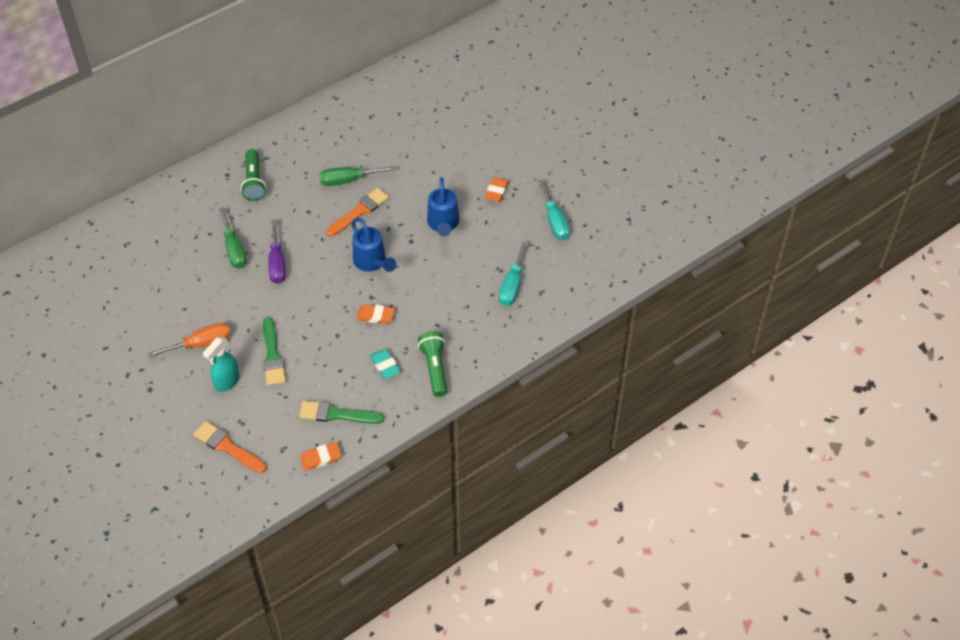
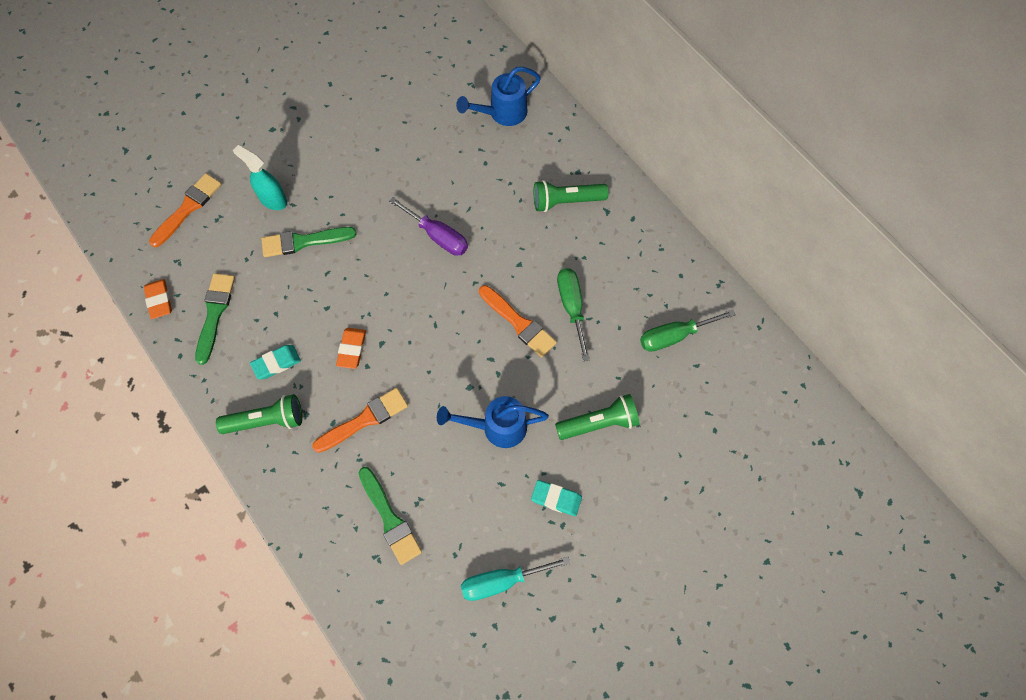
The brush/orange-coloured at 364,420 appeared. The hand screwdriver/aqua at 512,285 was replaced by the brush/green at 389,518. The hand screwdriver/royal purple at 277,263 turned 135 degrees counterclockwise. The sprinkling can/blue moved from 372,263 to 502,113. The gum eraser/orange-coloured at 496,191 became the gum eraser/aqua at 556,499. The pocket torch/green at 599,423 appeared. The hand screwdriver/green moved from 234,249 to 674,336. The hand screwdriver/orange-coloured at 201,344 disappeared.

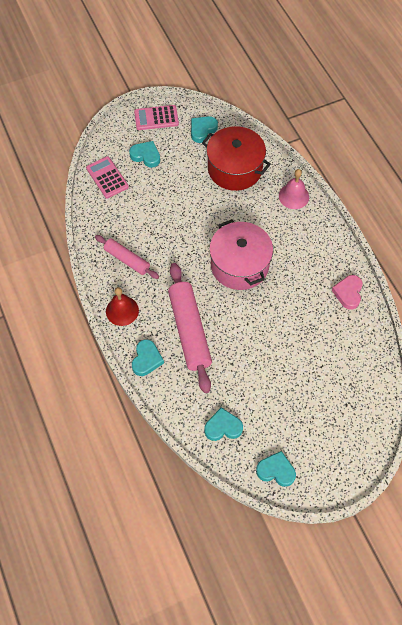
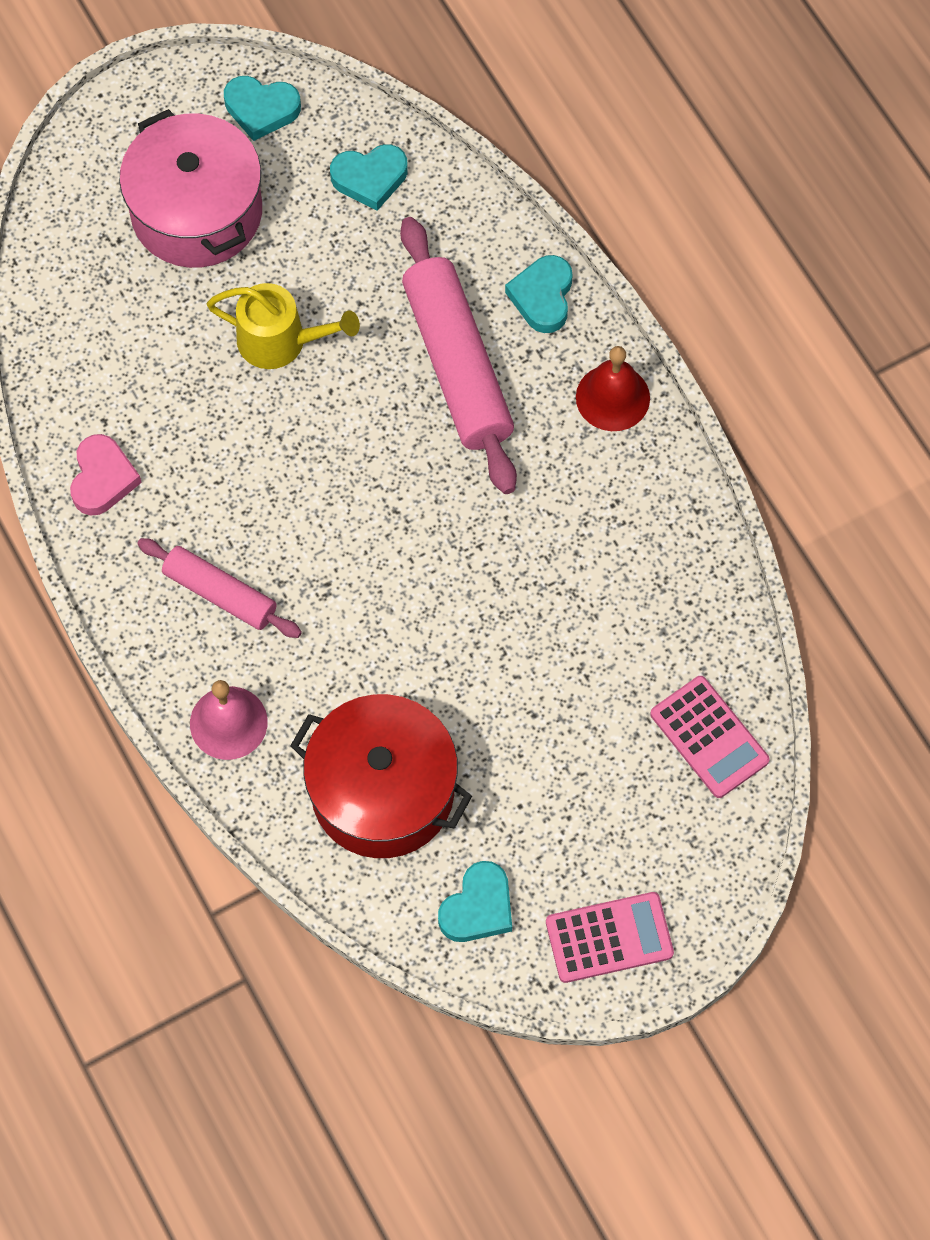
The pot/pink moved from 239,265 to 197,212. The rolling pin/pink moved from 127,260 to 220,593. The sprinkling can/yellow at 280,341 appeared. The love heart/aqua at 146,156 disappeared.

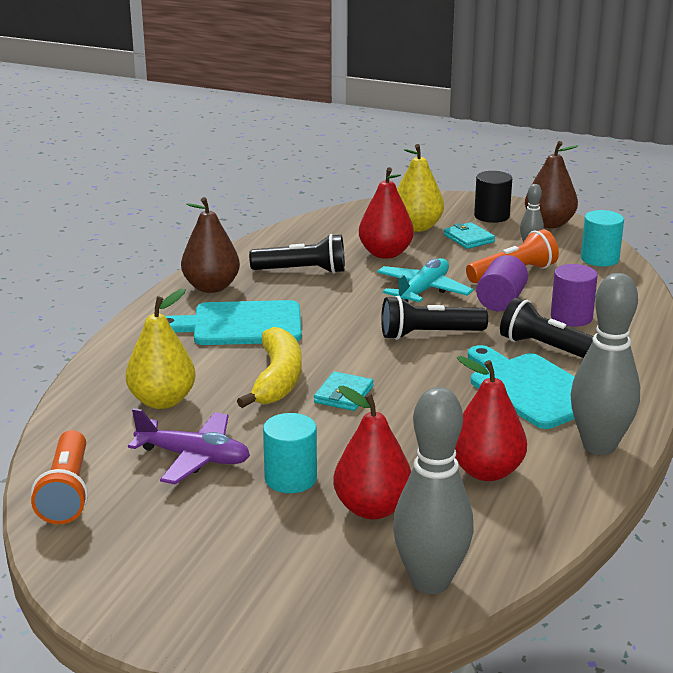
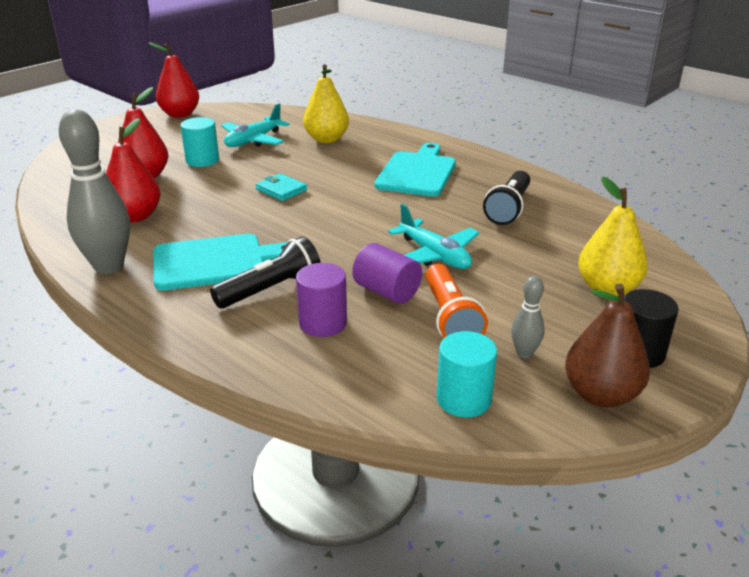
The pear/crimson moved from 385,253 to 180,114. The aeroplane/royal purple at 194,458 became the aeroplane/aqua at 253,140. The pocket torch/orange-coloured at 66,492 disappeared. The pear/russet at 211,287 disappeared. The banana/yellow at 277,379 disappeared. The pocket torch/ebony at 429,334 disappeared. The skittle/ash-grey at 430,581 disappeared. The billfold/aqua at 468,238 disappeared.

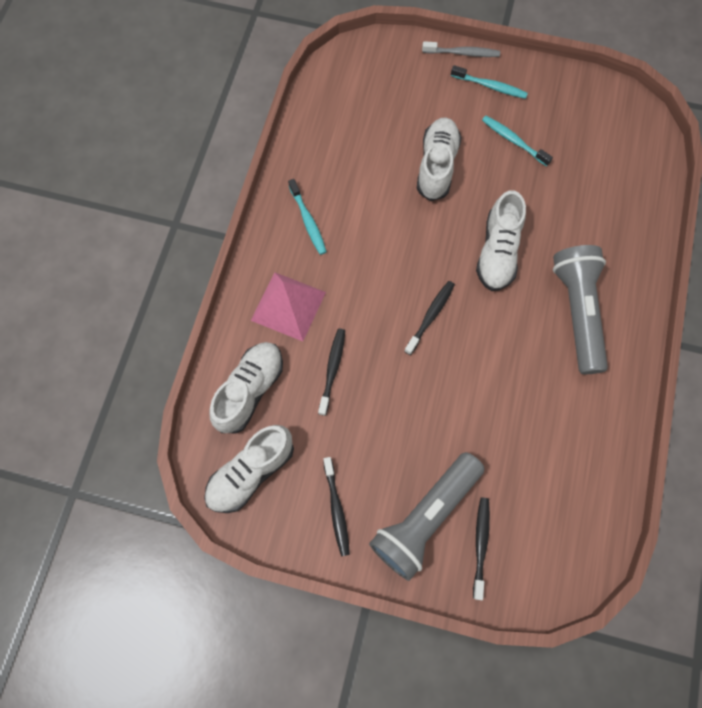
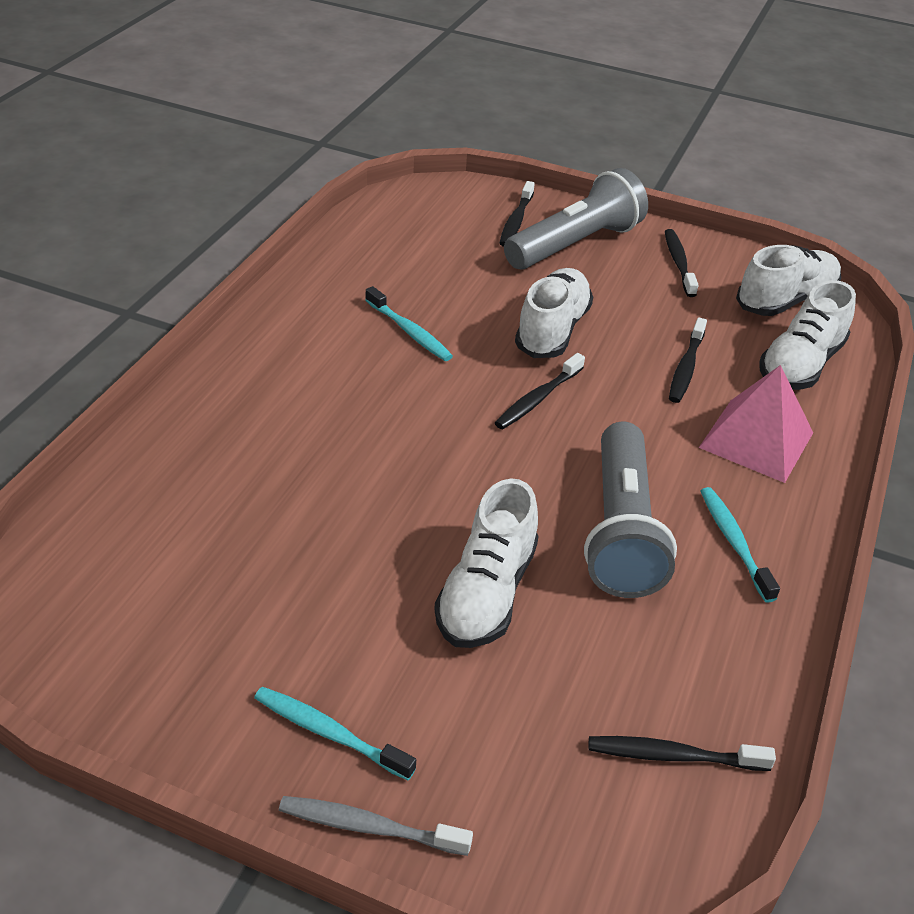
The dental brush/aqua moved from 513,141 to 409,331. The sneaker/pure white moved from 497,252 to 552,330. The pocket torch/ash-grey moved from 577,312 to 621,530. The dental brush/ebony at 674,756 appeared.

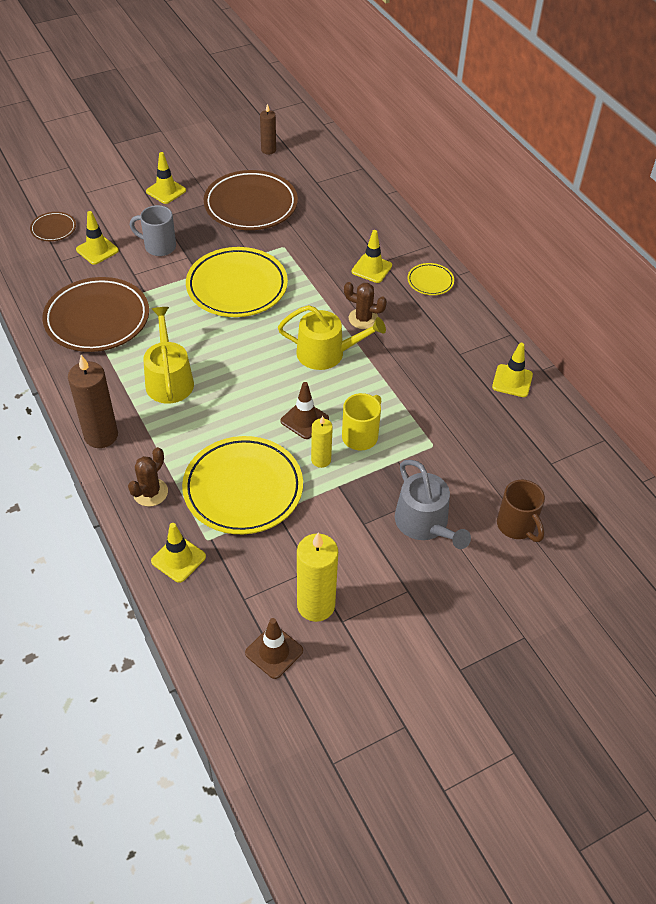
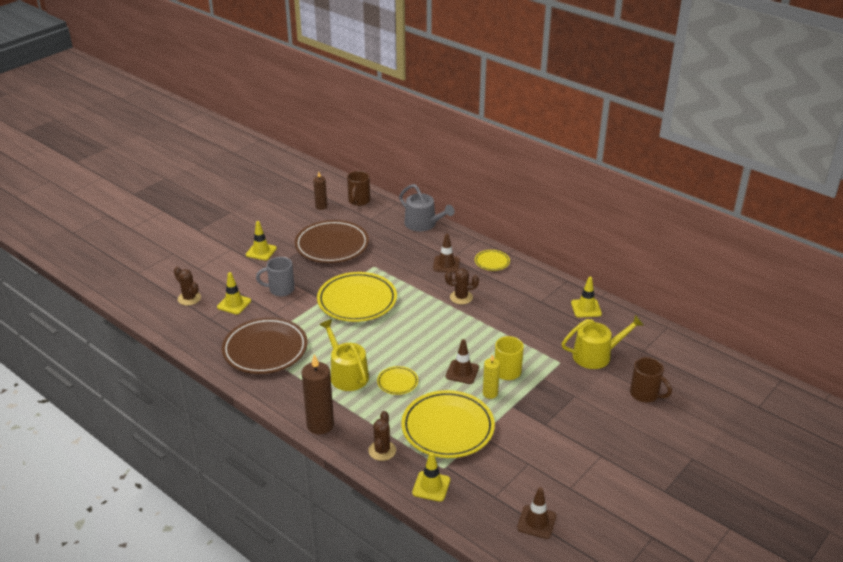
The dinner plate/russet at 53,229 was replaced by the saguaro cactus/russet at 189,298. The coffee mug/russet at 359,201 appeared. The dinner plate/yellow at 397,382 appeared. The sprinkling can/ash-grey moved from 425,524 to 423,224. The safety cone/yellow at 371,268 became the safety cone/russet at 446,264. The sprinkling can/yellow moved from 326,353 to 596,355. The candle/yellow at 316,605 disappeared.

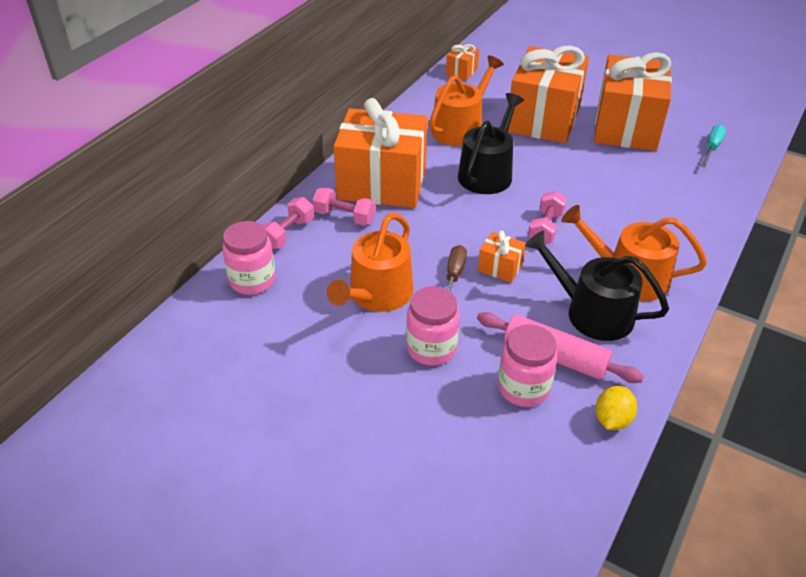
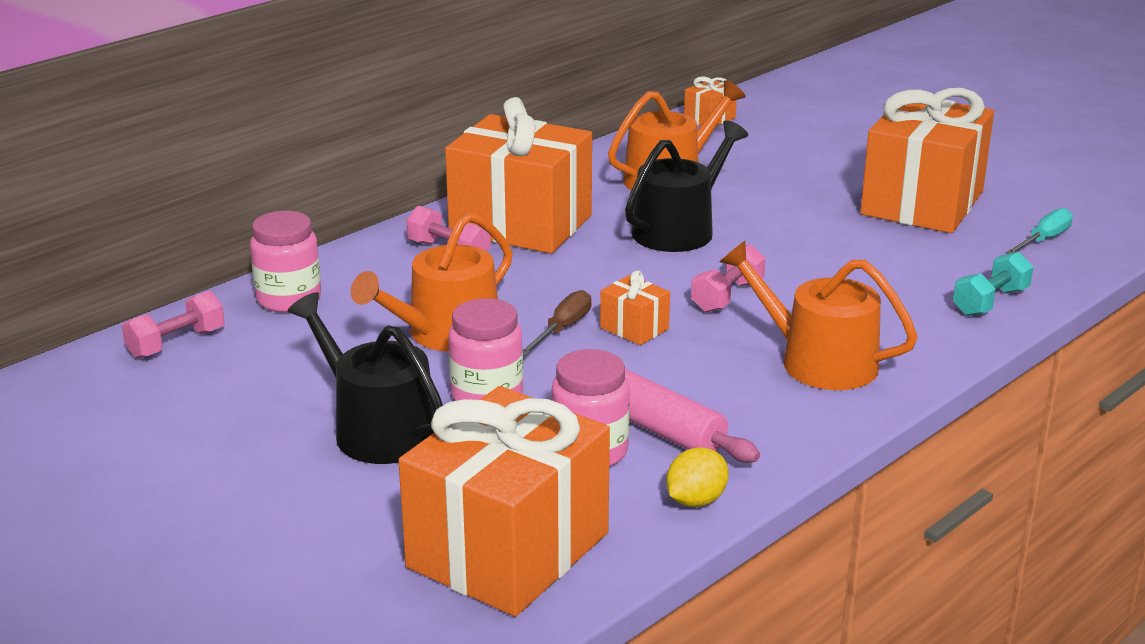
The hand weight/pink moved from 288,234 to 176,343. The sprinkling can/ebony moved from 591,312 to 377,429. The gift/orange-coloured moved from 543,119 to 508,550. The hand weight/aqua at 990,302 appeared.

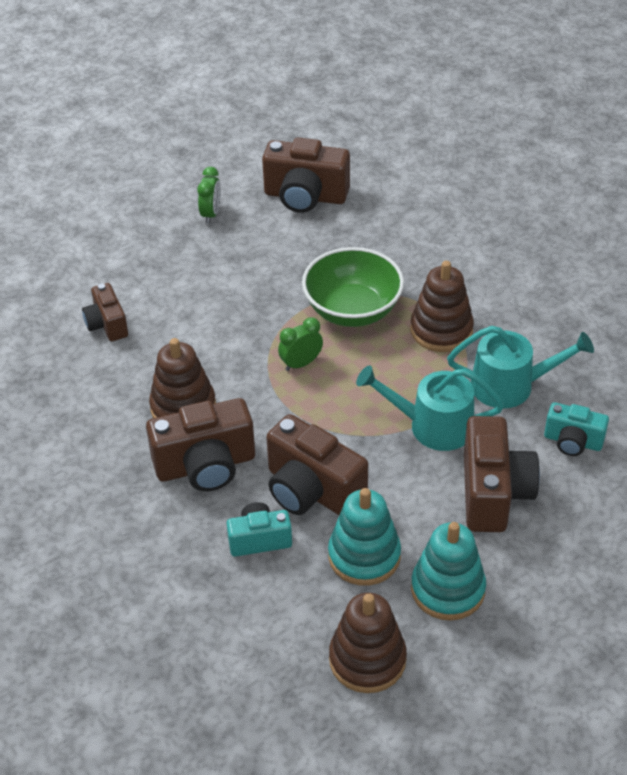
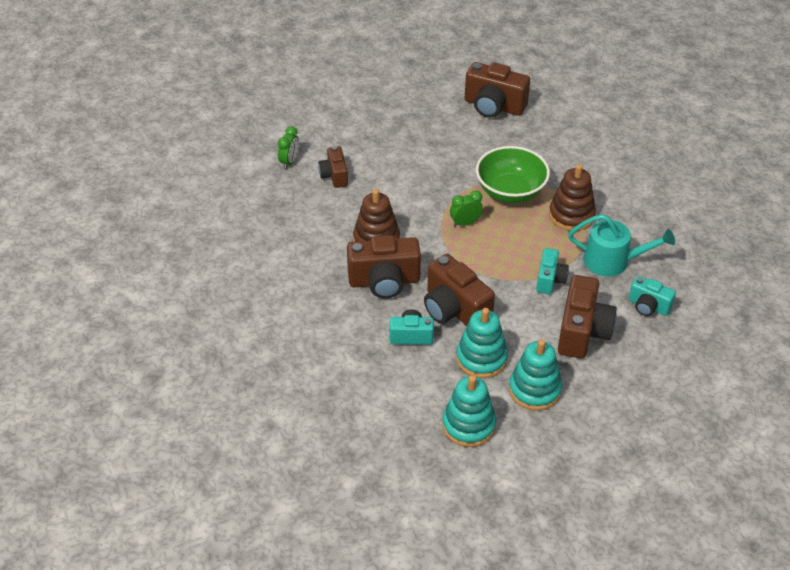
The bedside clock/green moved from 211,214 to 289,161. The ring stacker/russet at 367,659 became the ring stacker/aqua at 468,425. The sprinkling can/aqua at 433,426 was replaced by the camera/aqua at 550,280.

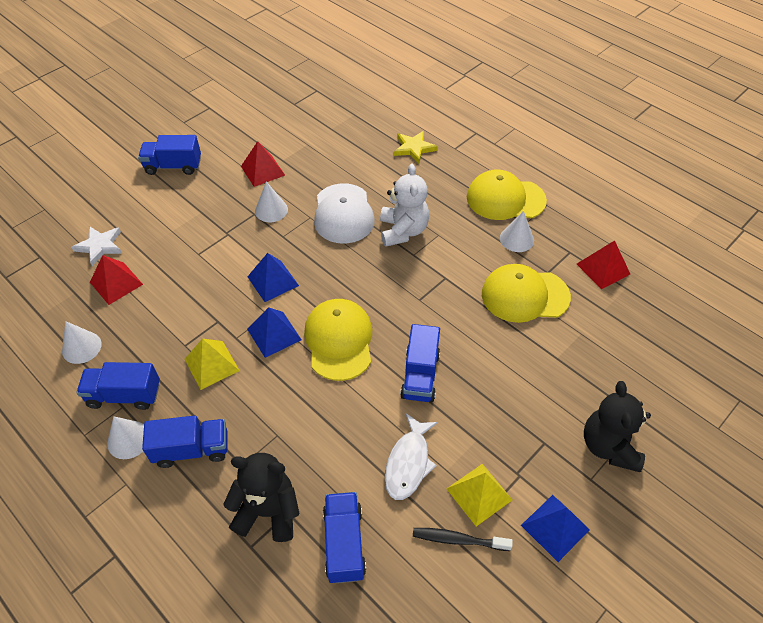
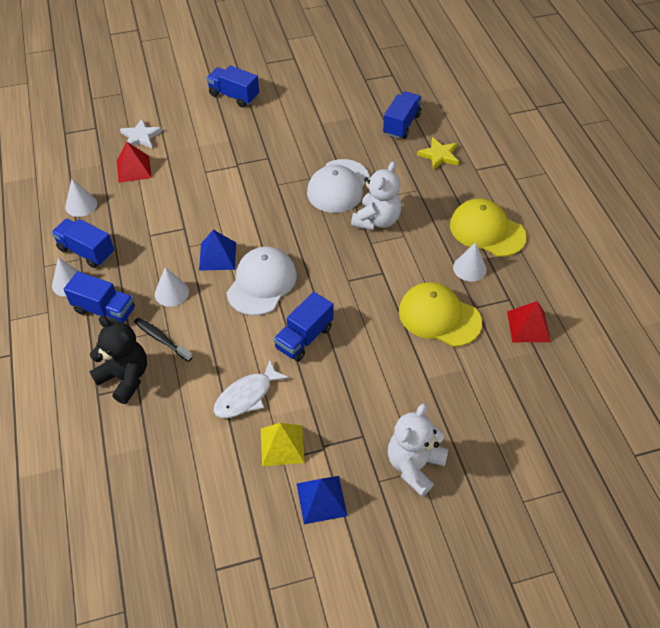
The dental brush/ebony moved from 458,539 to 161,339. The cone/pure white moved from 271,210 to 171,292. The baseball cap/yellow at 339,340 became the baseball cap/pure white at 262,283. The truck/blue moved from 344,543 to 401,124. The stuffed bear/ebony at 609,446 became the stuffed bear/pure white at 414,465. The solid pyramid/yellow at 211,365 disappeared. The solid pyramid/crimson at 262,170 disappeared. The solid pyramid/blue at 273,281 disappeared.

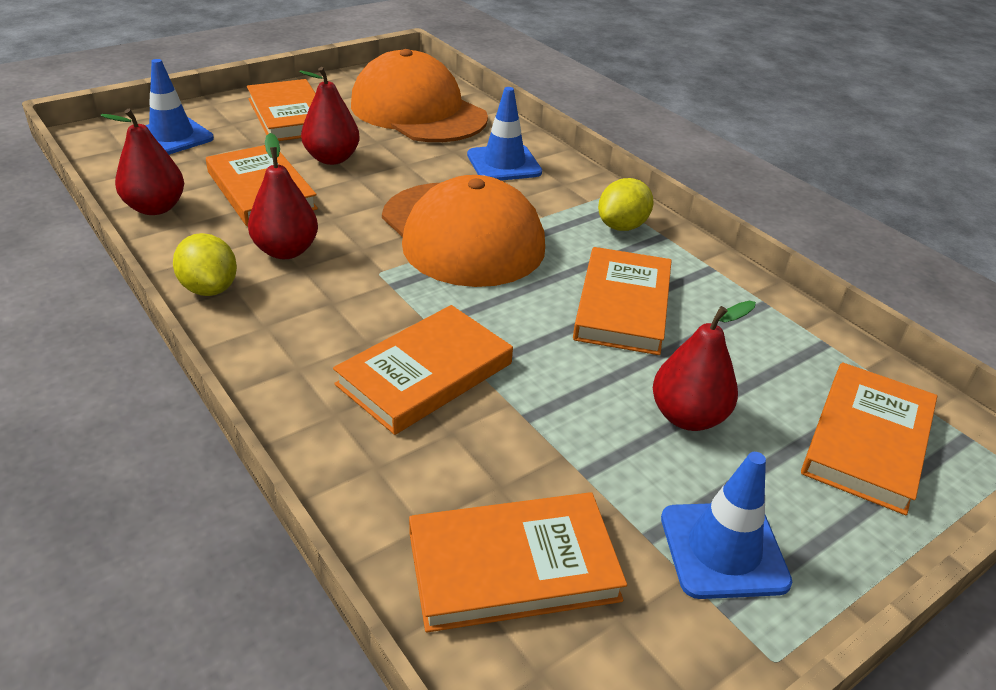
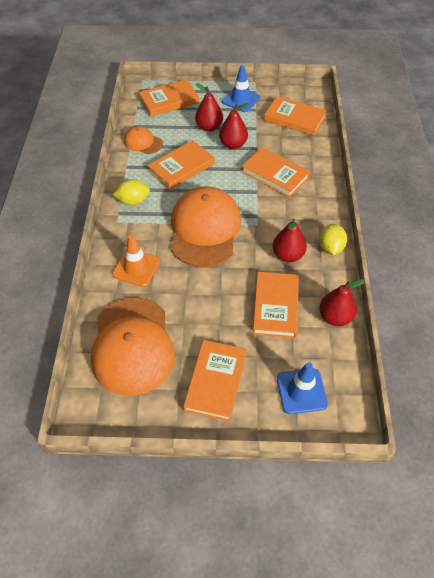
The safety cone/blue at 504,164 became the safety cone/orange-coloured at 136,268. The baseball cap/orange-coloured at 143,142 appeared. The pear/crimson moved from 332,159 to 233,144. The hardcover/orange-coloured at 425,374 turned 45 degrees clockwise.

